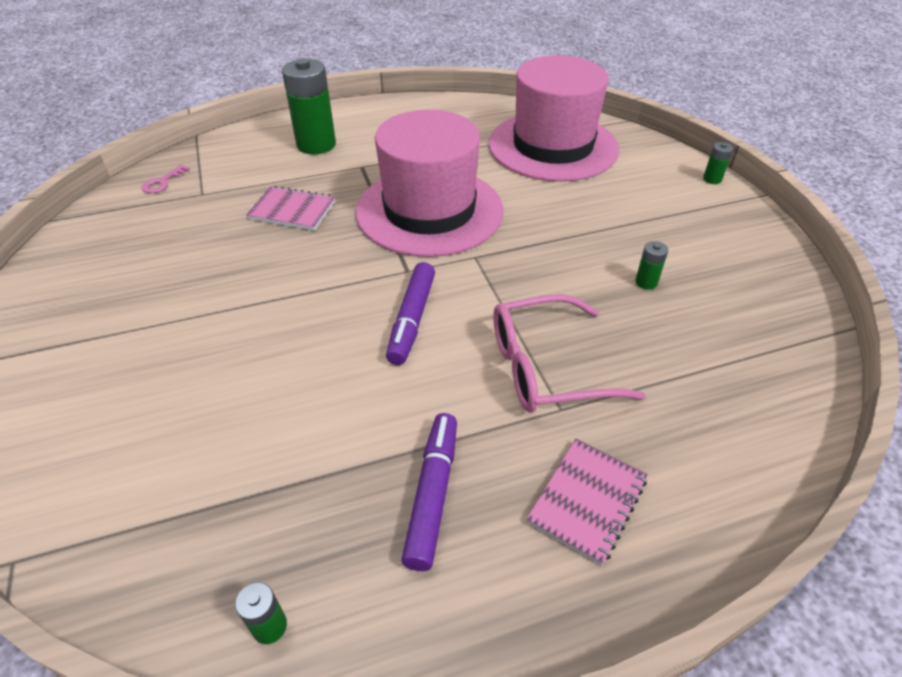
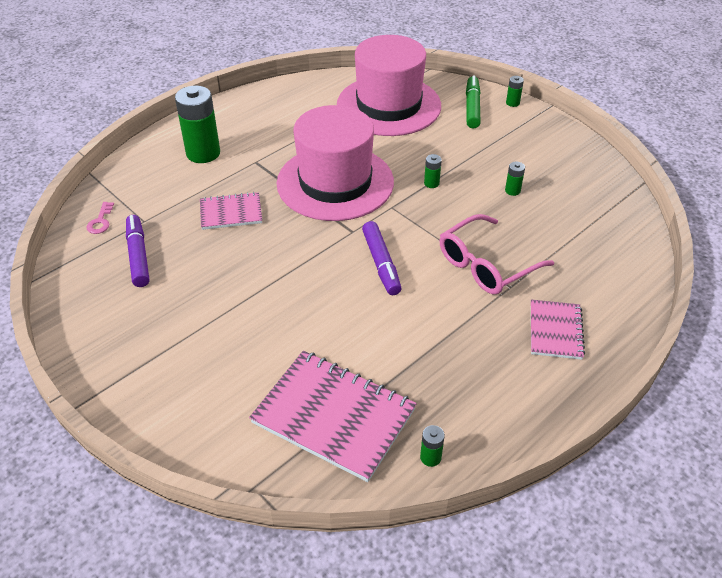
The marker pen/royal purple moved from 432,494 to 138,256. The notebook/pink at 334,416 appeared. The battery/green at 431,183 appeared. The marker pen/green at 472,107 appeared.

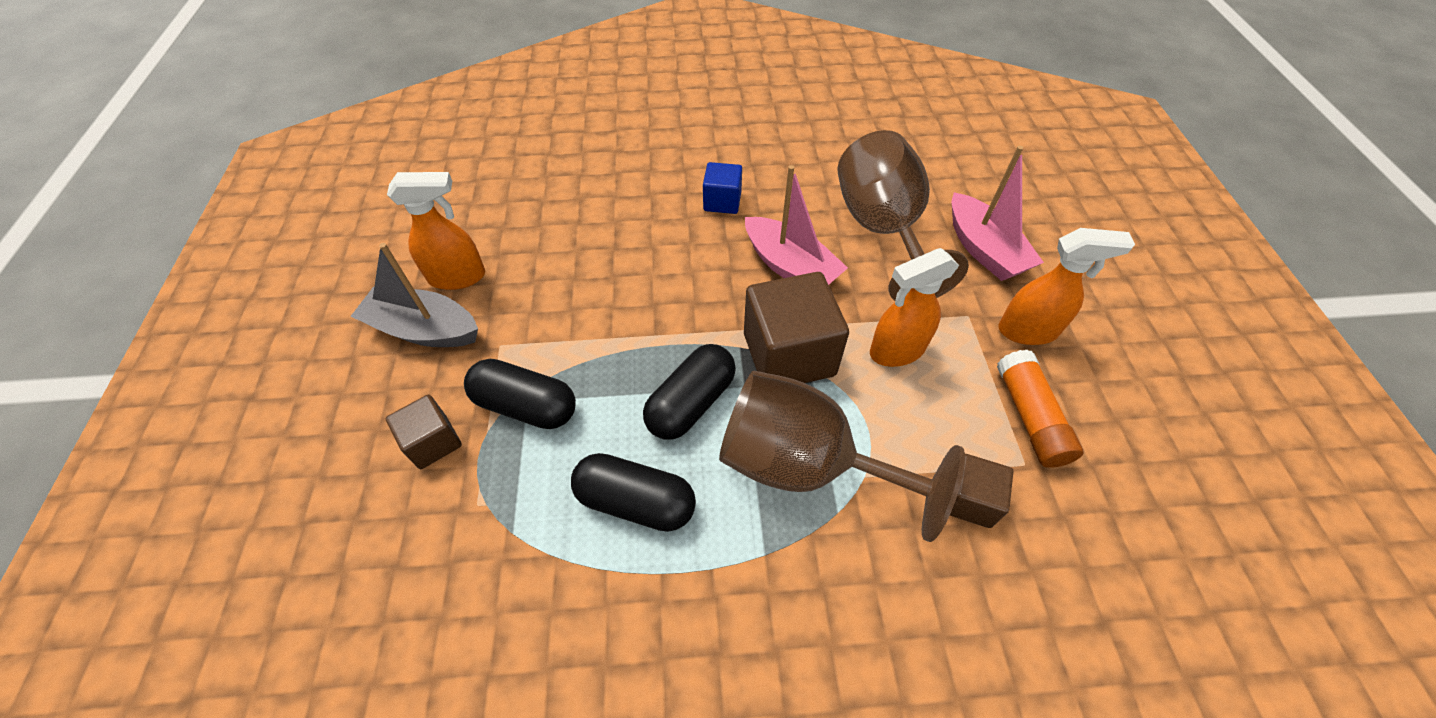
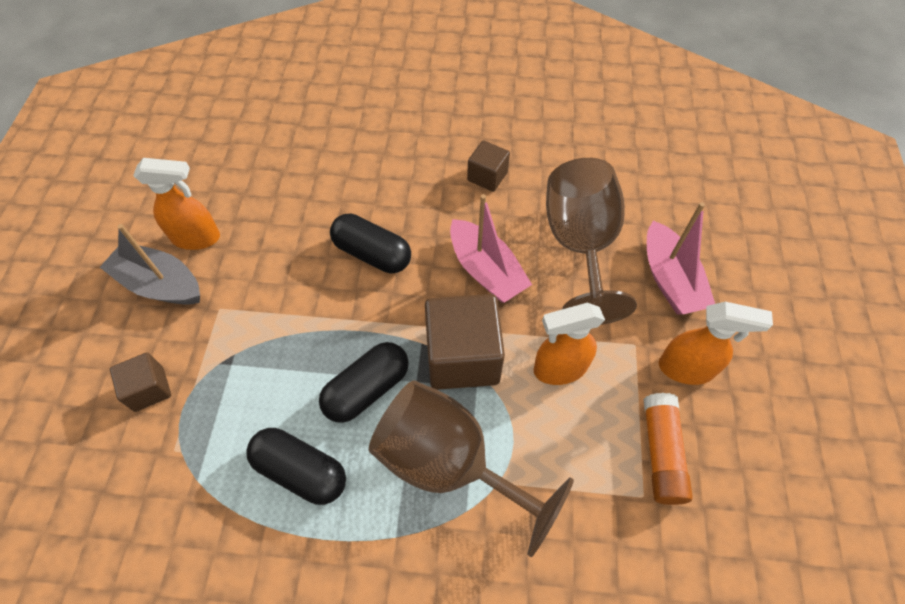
The pill shape/ebony moved from 526,406 to 372,253. The block/russet moved from 969,500 to 487,176. The block/blue at 722,201 disappeared.

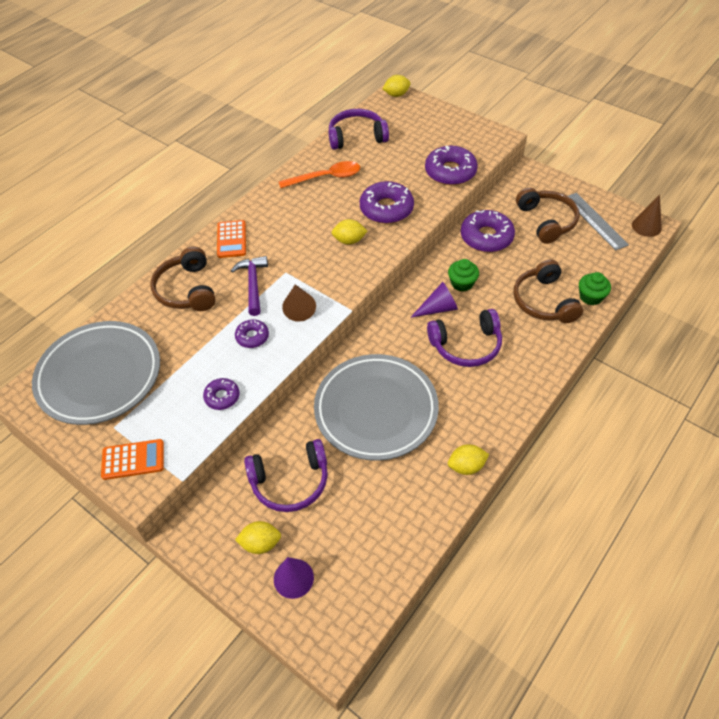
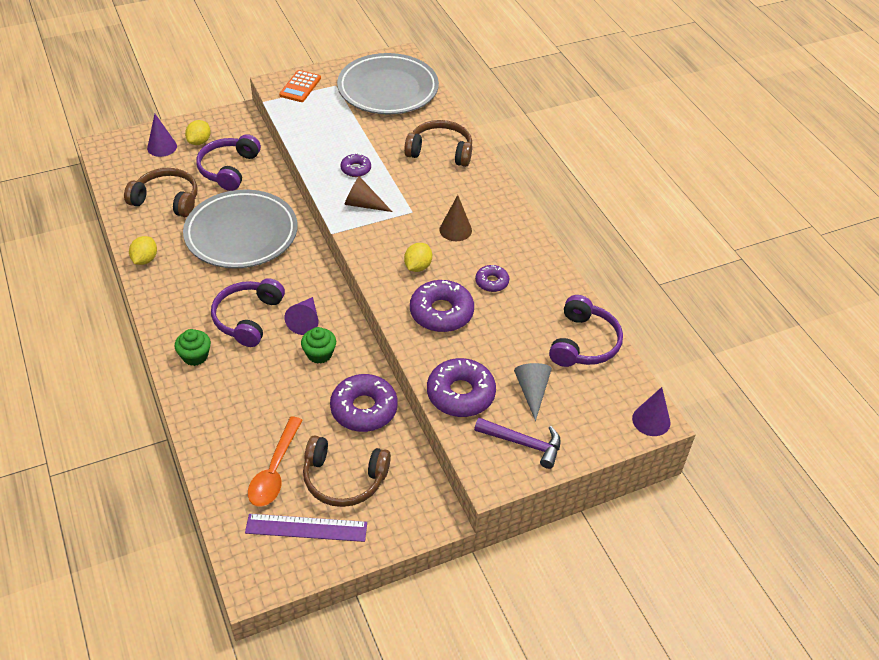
The headset/russet moved from 544,301 to 167,200. The cupcake/green moved from 590,297 to 195,356. The ruler/ash-grey at 595,221 became the ruler/royal purple at 306,527. The teaspoon/orange-coloured moved from 326,177 to 274,470. The cone/russet moved from 646,226 to 455,230. The carpenter's hammer/royal purple moved from 253,284 to 523,443. The glazed donut/royal purple moved from 222,397 to 492,282. The cone/ash-grey at 532,391 appeared. The toy lemon/yellow at 396,95 was replaced by the cone/royal purple at 651,420. The calculator/orange-coloured at 231,239 disappeared.

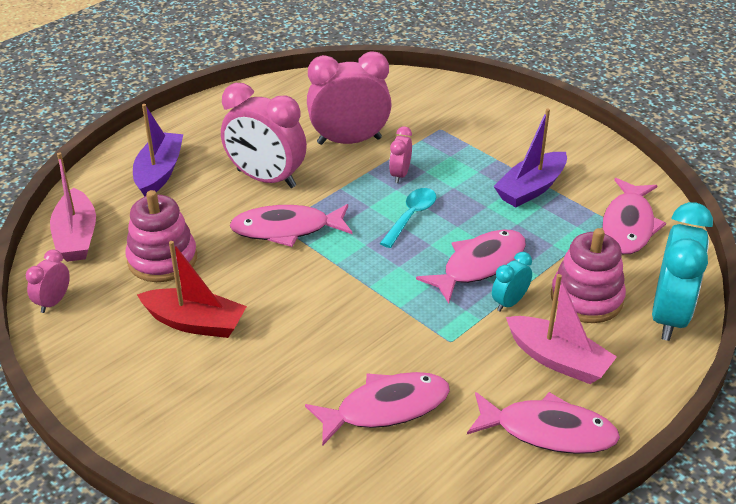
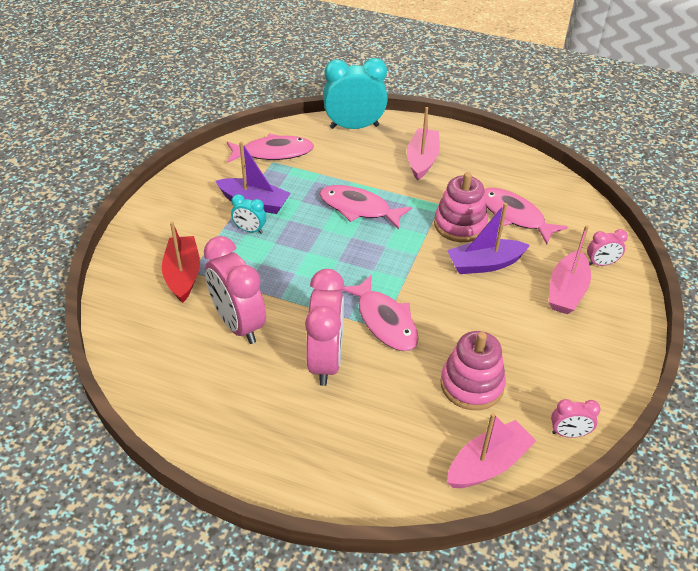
The sailboat/crimson moved from 195,323 to 183,275. The bedside clock/aqua moved from 509,302 to 250,230. The ring stacker/pink moved from 586,298 to 460,225. The sailboat/royal purple moved from 159,172 to 484,264. The sailboat/pink at 566,291 appeared. The bedside clock/pink moved from 400,174 to 601,263. The teaspoon/aqua at 411,216 disappeared. The fish figure/pink at 548,431 disappeared.

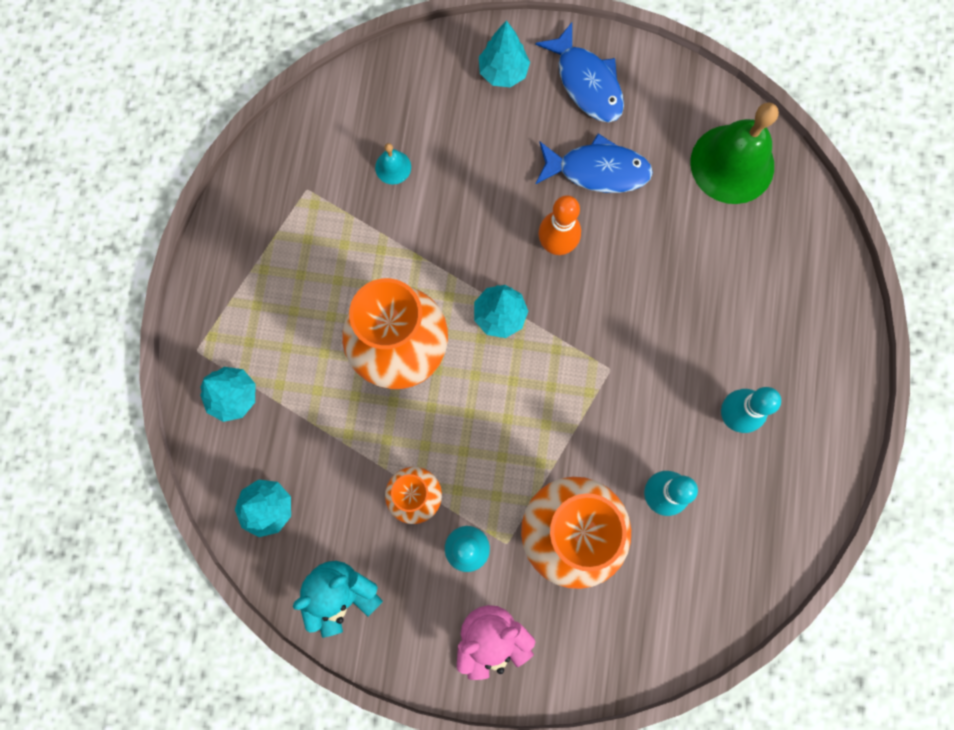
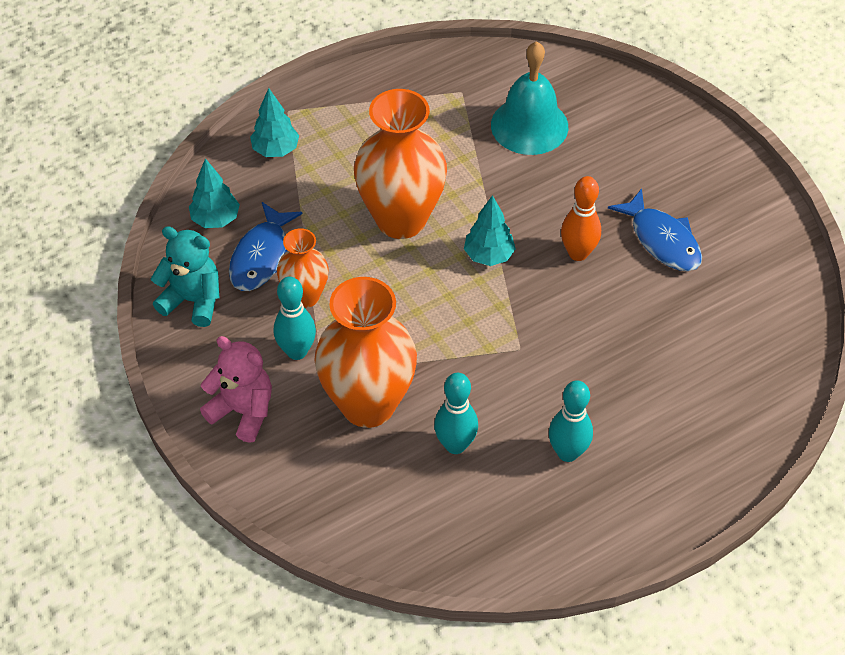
The fish figure/blue moved from 586,82 to 262,256. The school bell/aqua at 393,167 changed to 2.33 times the size. The toy tree/aqua at 503,72 disappeared. The school bell/green at 732,164 disappeared.

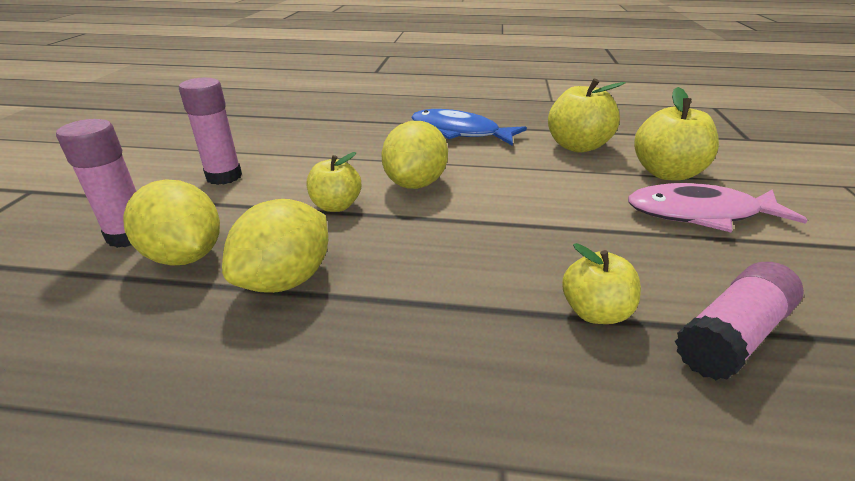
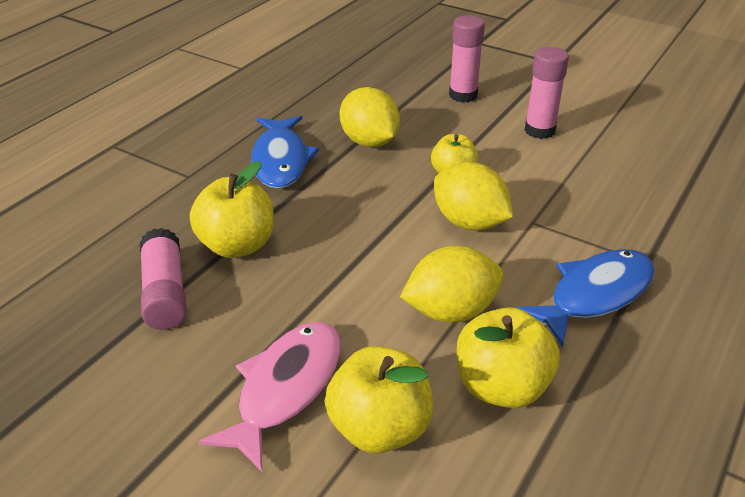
The apple/yellow at 595,312 changed to 1.55 times the size. The fish figure/blue at 281,160 appeared. The toy lemon/yellow moved from 185,256 to 450,311.

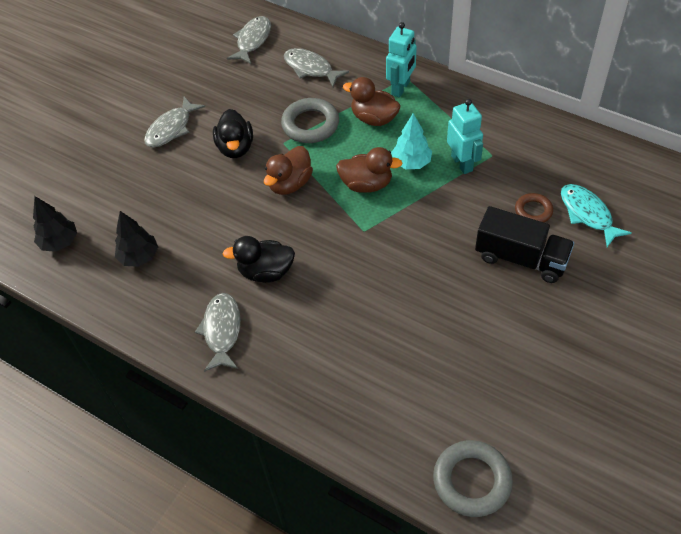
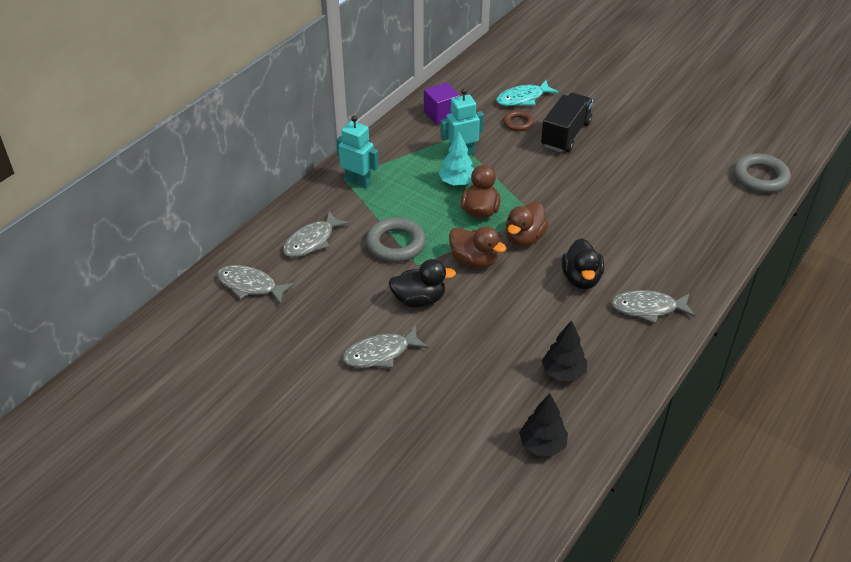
The fish figure/ash-grey at 171,129 turned 120 degrees clockwise. The block/royal purple at 441,114 appeared. The duck/russet moved from 374,118 to 524,238.

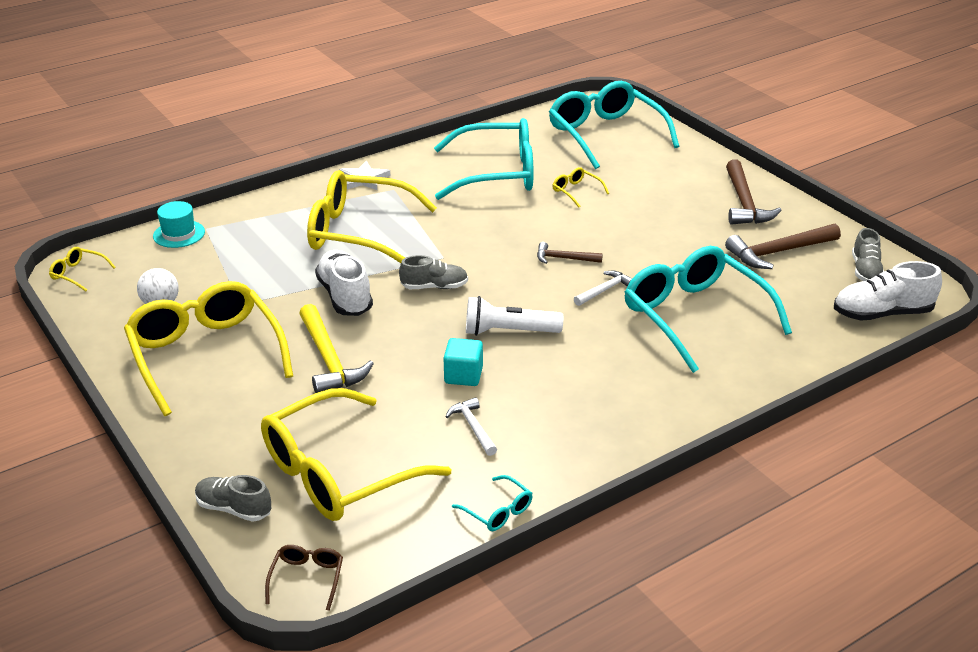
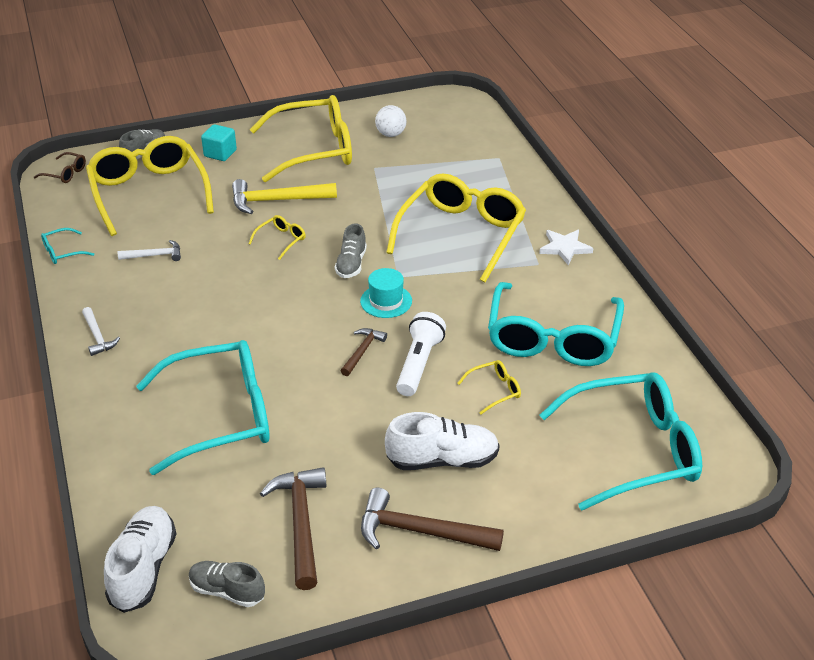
The carpenter's hammer/pure white moved from 604,290 to 98,336. The block/aqua moved from 463,375 to 220,153. The spectacles/yellow moved from 78,274 to 281,240. The hat/aqua moved from 179,234 to 386,301. The sneaker/pure white moved from 345,296 to 442,460. The pocket torch/pure white moved from 508,331 to 419,364.

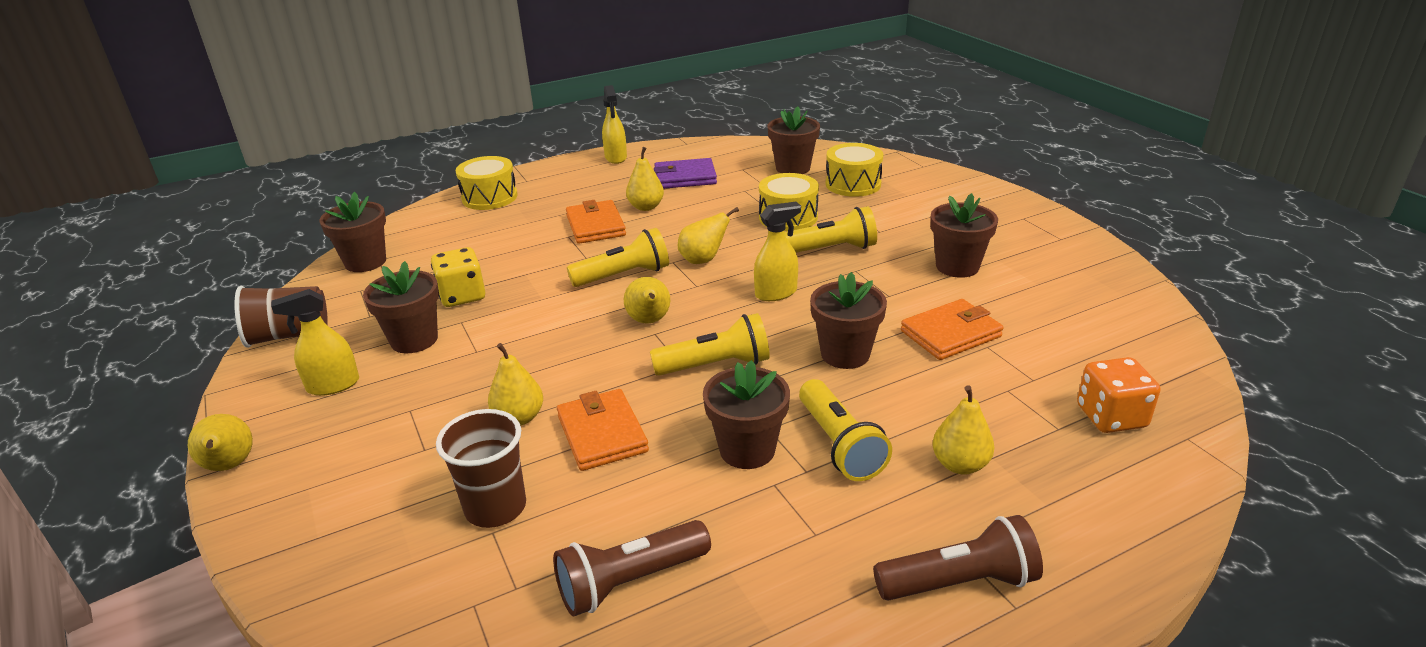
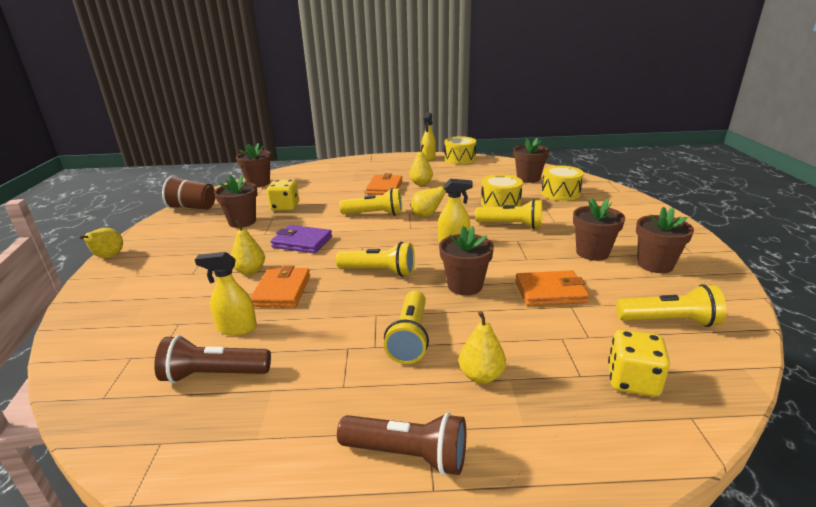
The spray bottle/yellow moved from 333,385 to 236,328. The billfold/royal purple moved from 685,178 to 302,242. The snare drum/yellow moved from 489,197 to 459,159. The game die/orange-coloured at 1111,417 became the game die/yellow at 632,380. The pocket torch/yellow at 669,321 appeared. The flower pot/russet moved from 747,450 to 655,264. The beaker/russet at 495,508 disappeared. The pear/yellow at 649,321 disappeared.

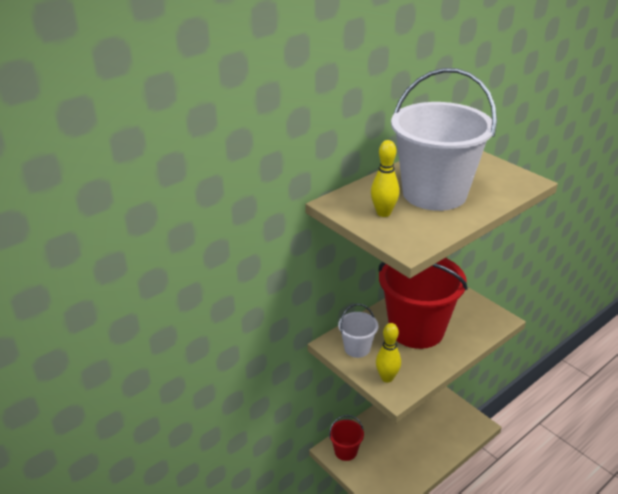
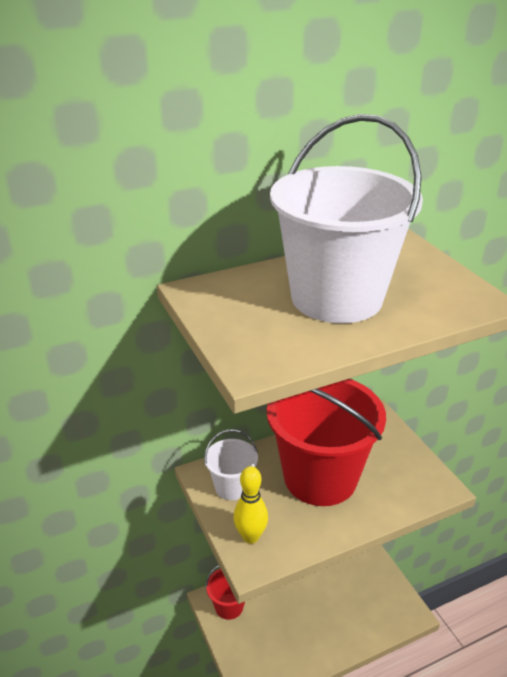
The skittle/yellow at 383,213 disappeared.

